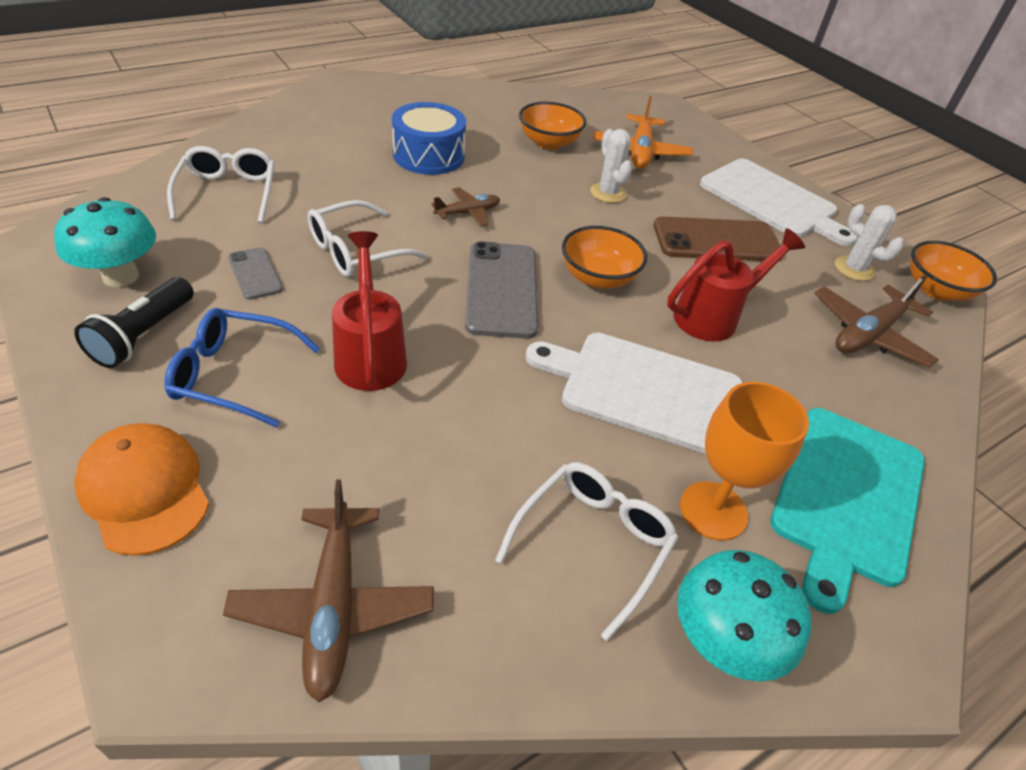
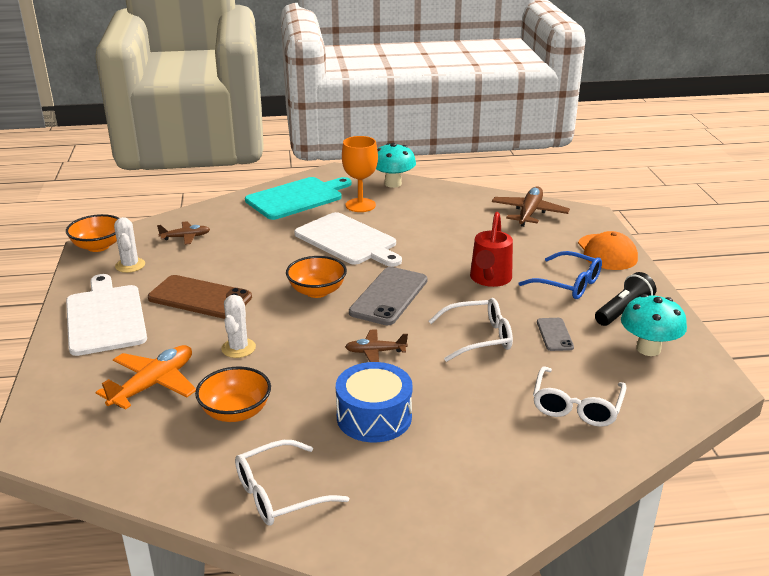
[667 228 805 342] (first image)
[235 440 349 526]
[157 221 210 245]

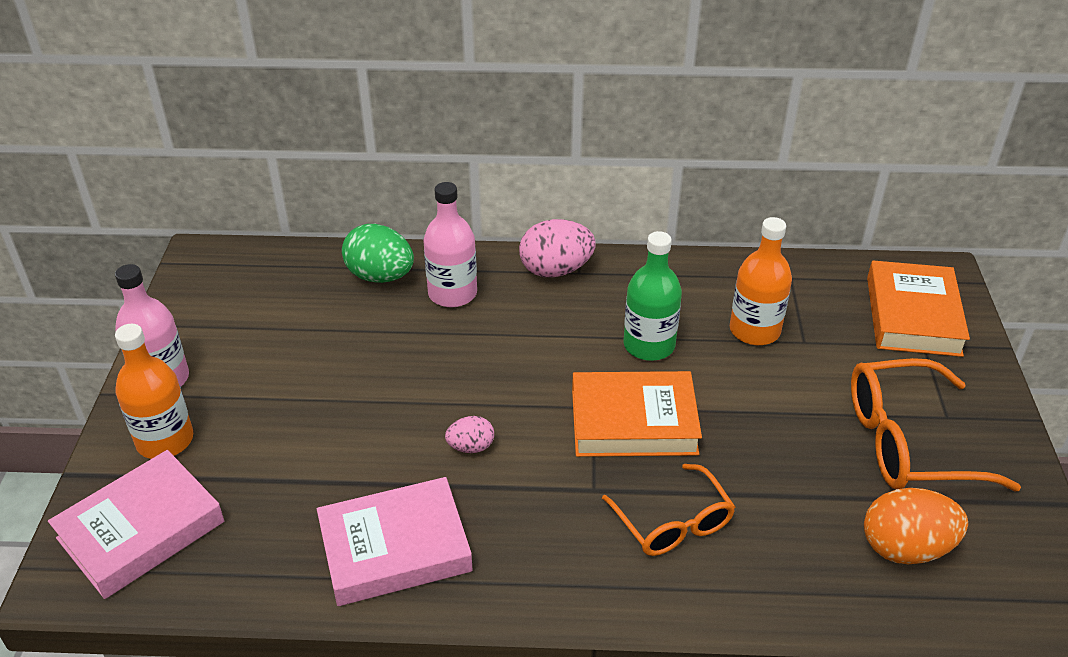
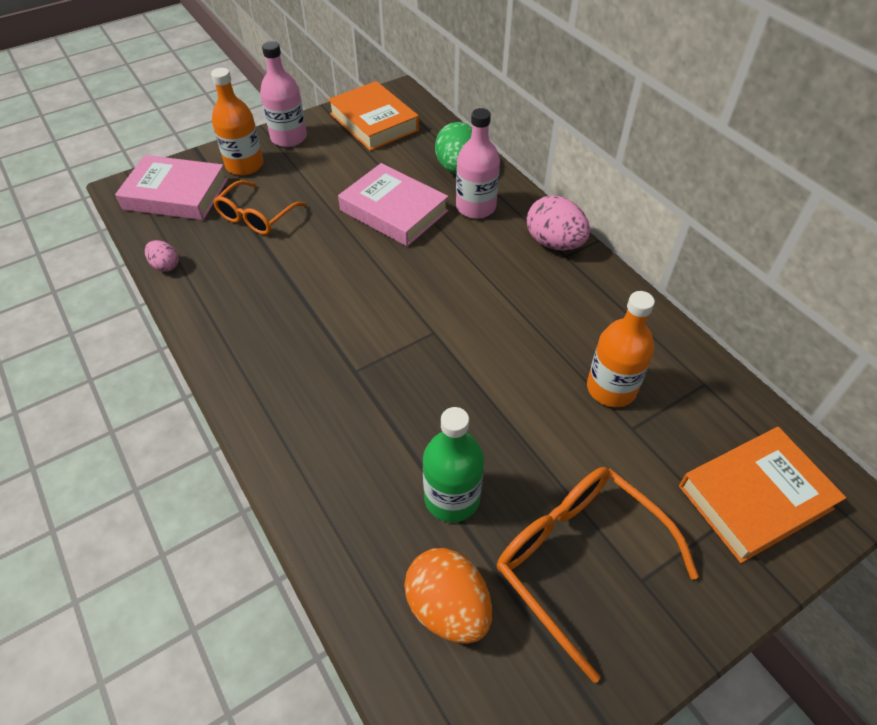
[338 163 449 246]
[145 240 179 272]
[328 81 419 151]
[213 180 306 235]
[422 407 484 522]

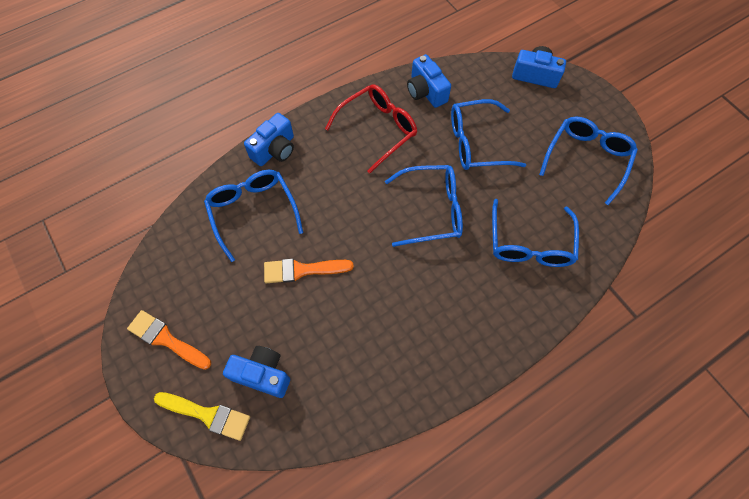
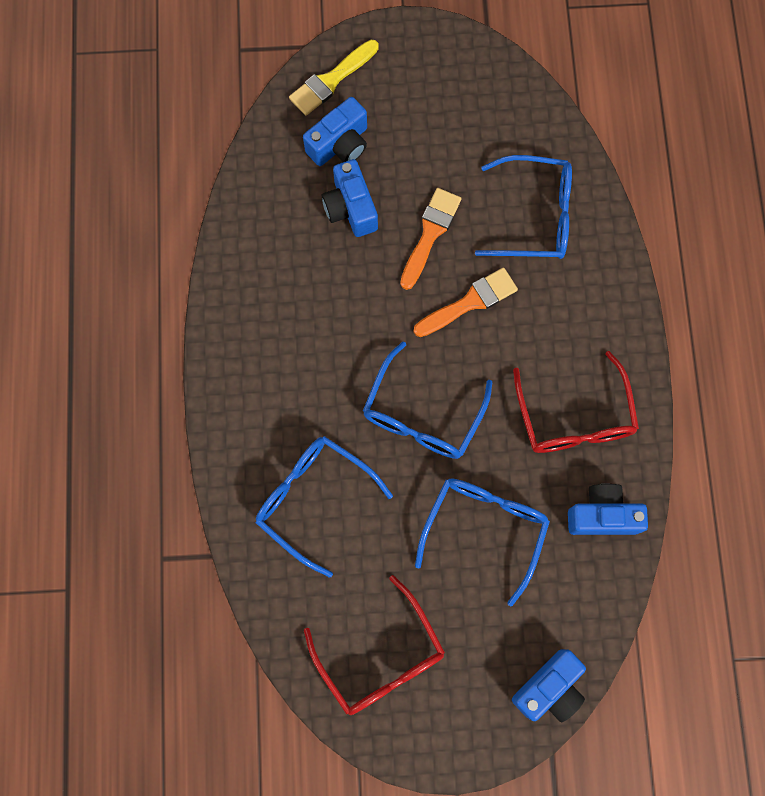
[414 267 518 337]
[322 159 378 237]
[304 575 445 715]

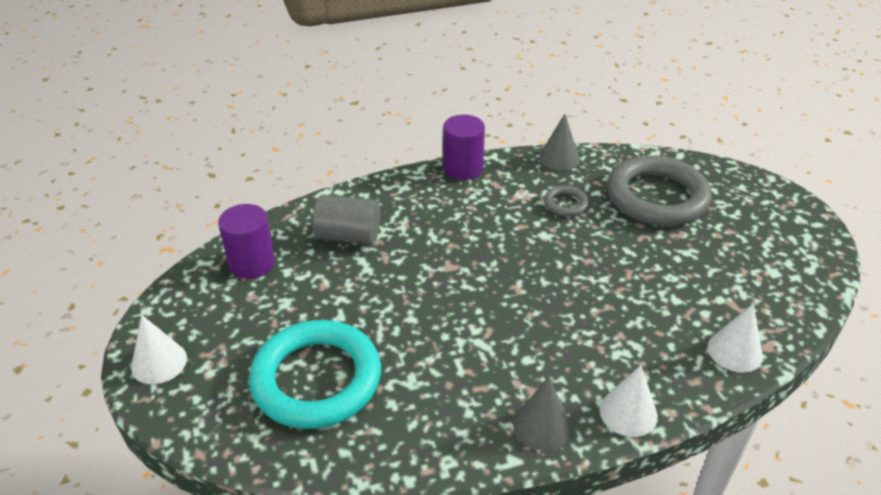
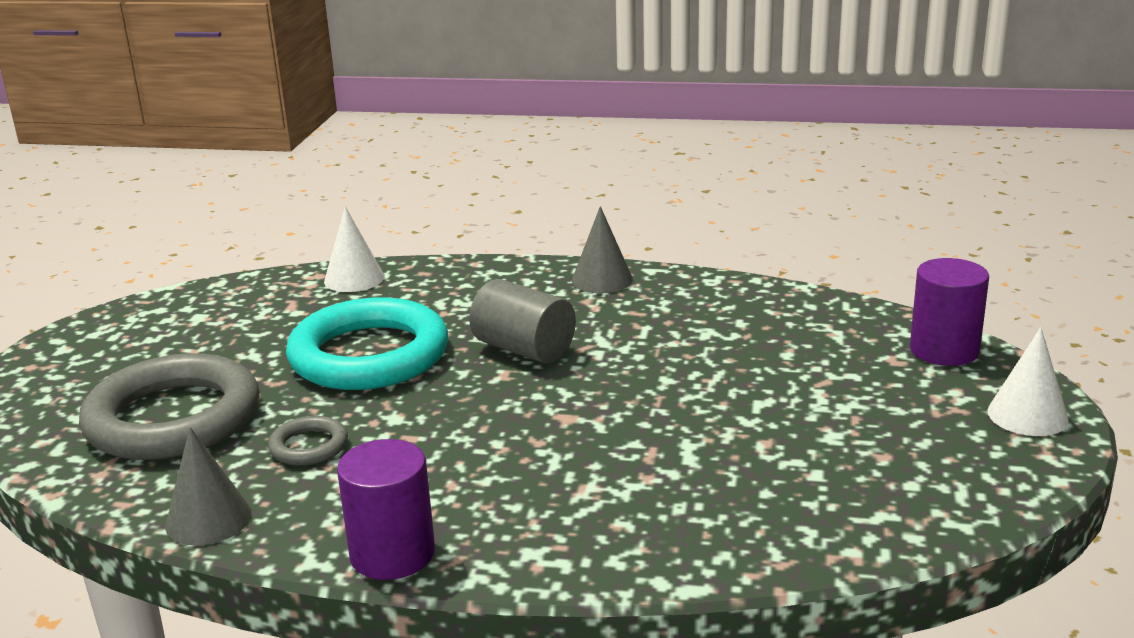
[600 365 658 437] (first image)
[910 258 989 366]
[286 297 448 390]
[469 279 576 363]

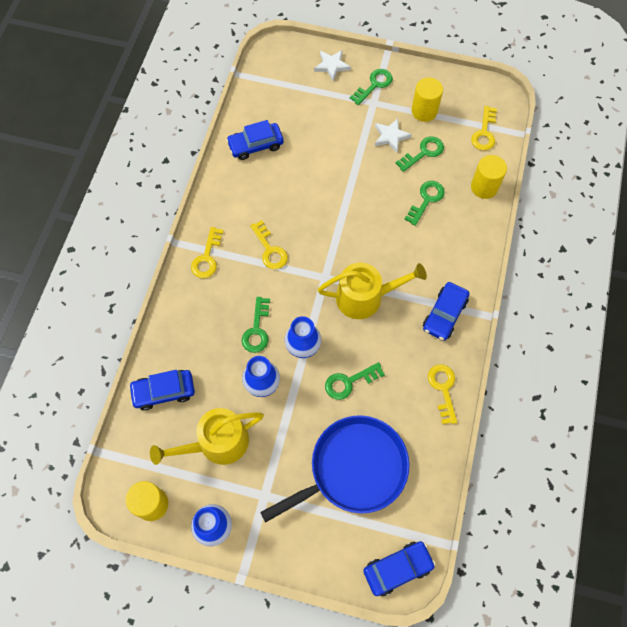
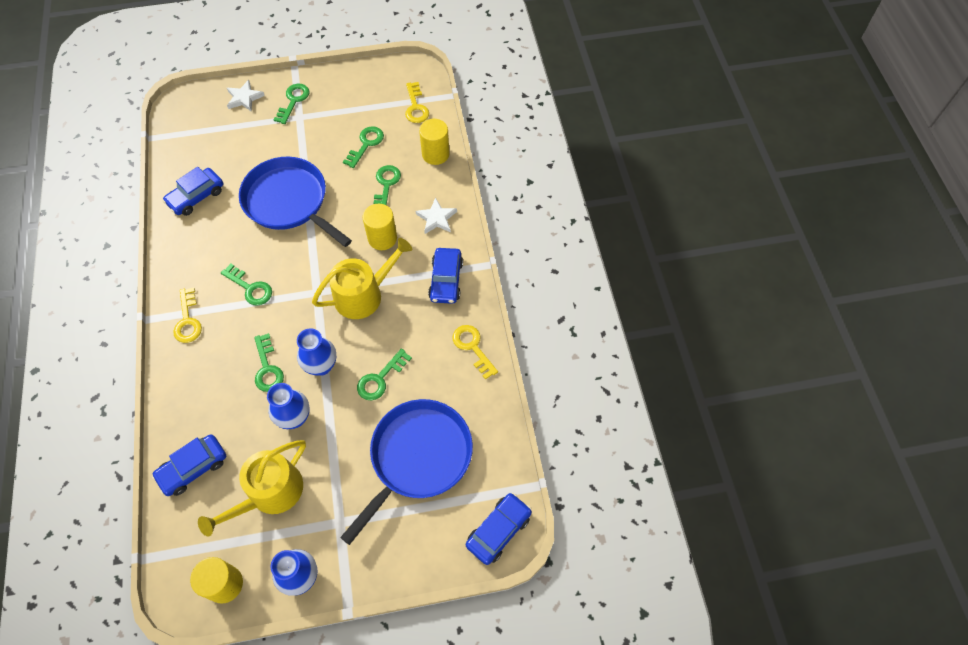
[239 157 352 247]
[416 197 457 234]
[363 204 397 250]
[221 264 272 306]

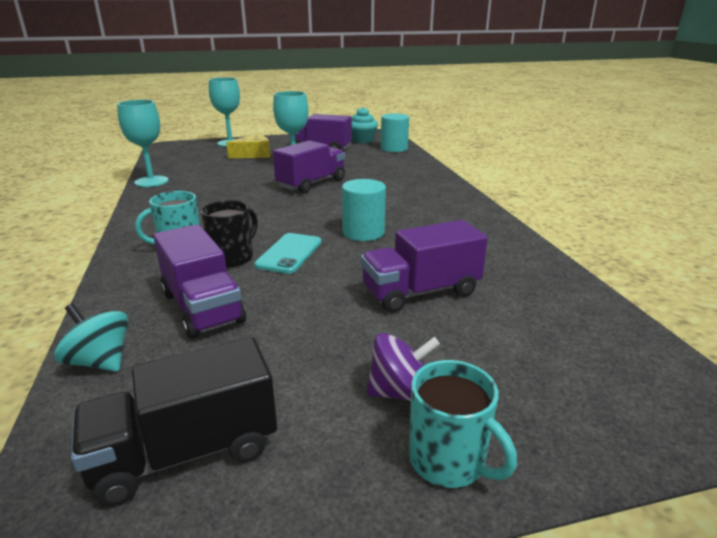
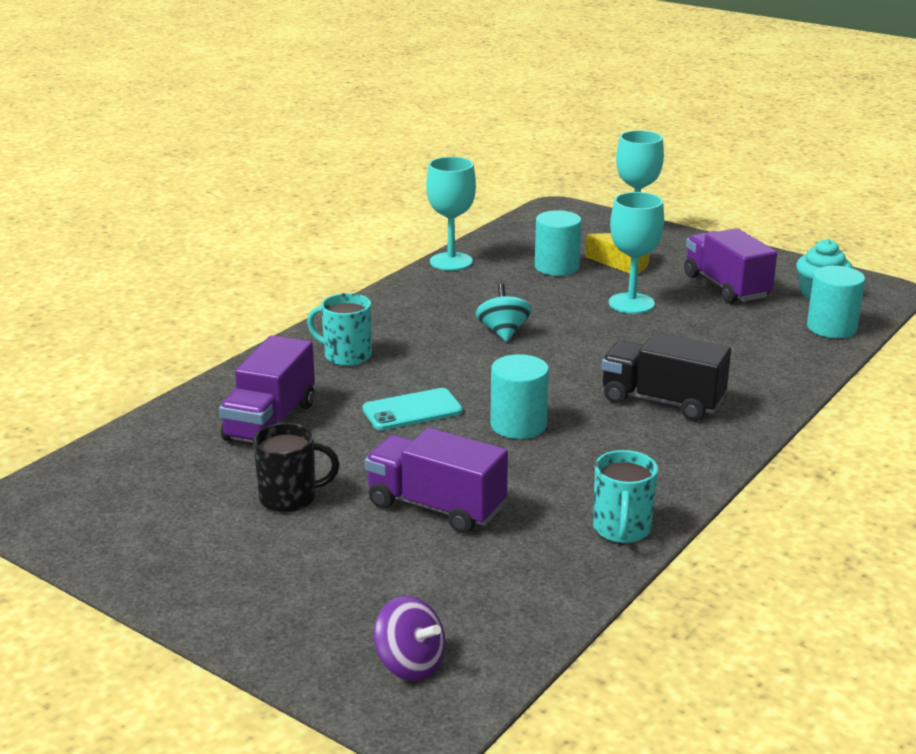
[273 140 345 194] (first image)
[535 210 582 276]
[476 283 532 342]
[602 332 731 421]
[253 423 339 512]
[374 596 446 681]
[593 450 658 543]

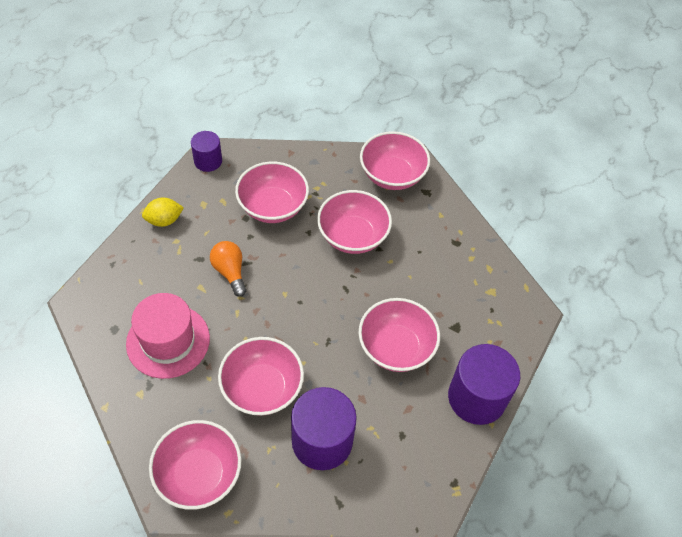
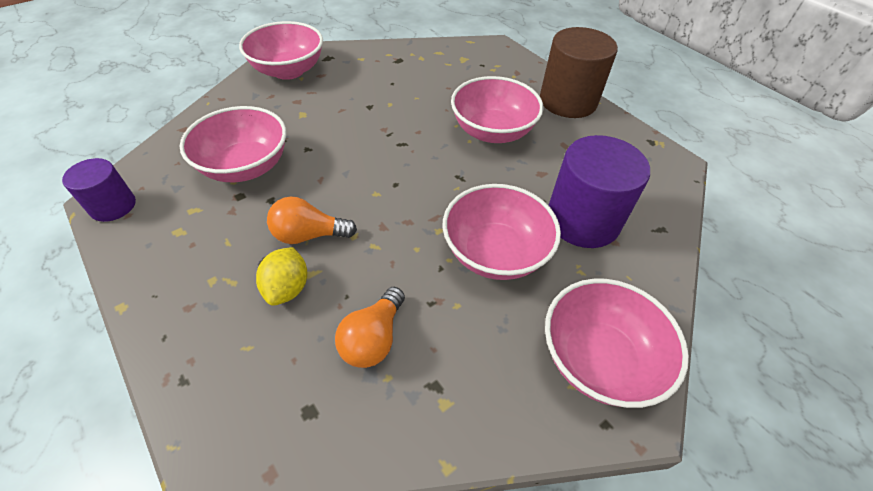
[317 190 392 254] (first image)
[256 247 307 306]
[335 287 405 368]
[540 27 618 118]

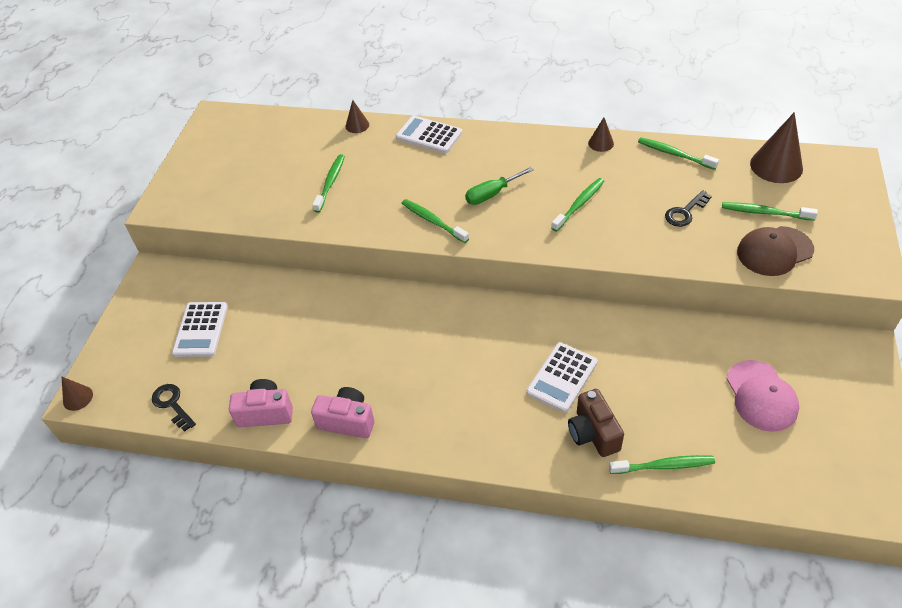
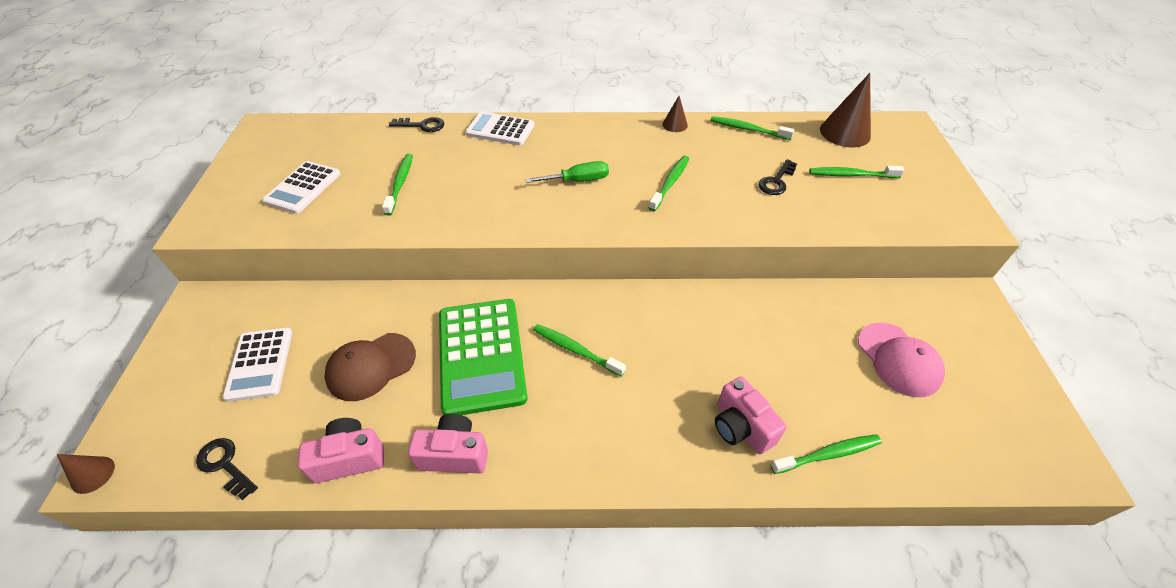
[439 299 527 415]
[533 324 626 377]
[262 161 340 214]
[324 333 416 401]
[389 117 444 132]
[715 376 787 454]
[525 161 609 183]

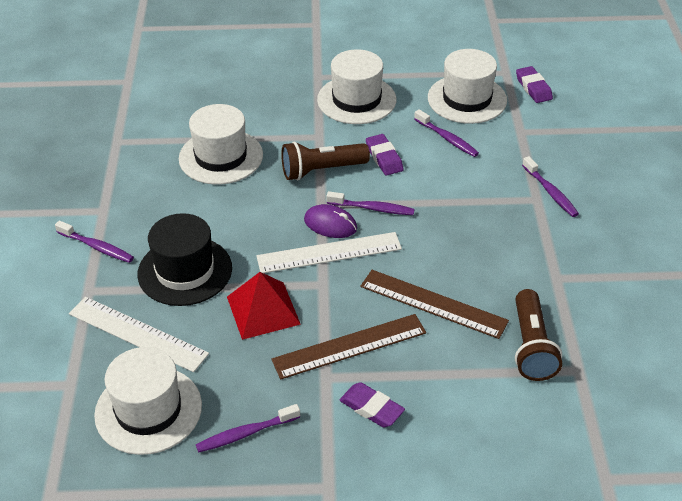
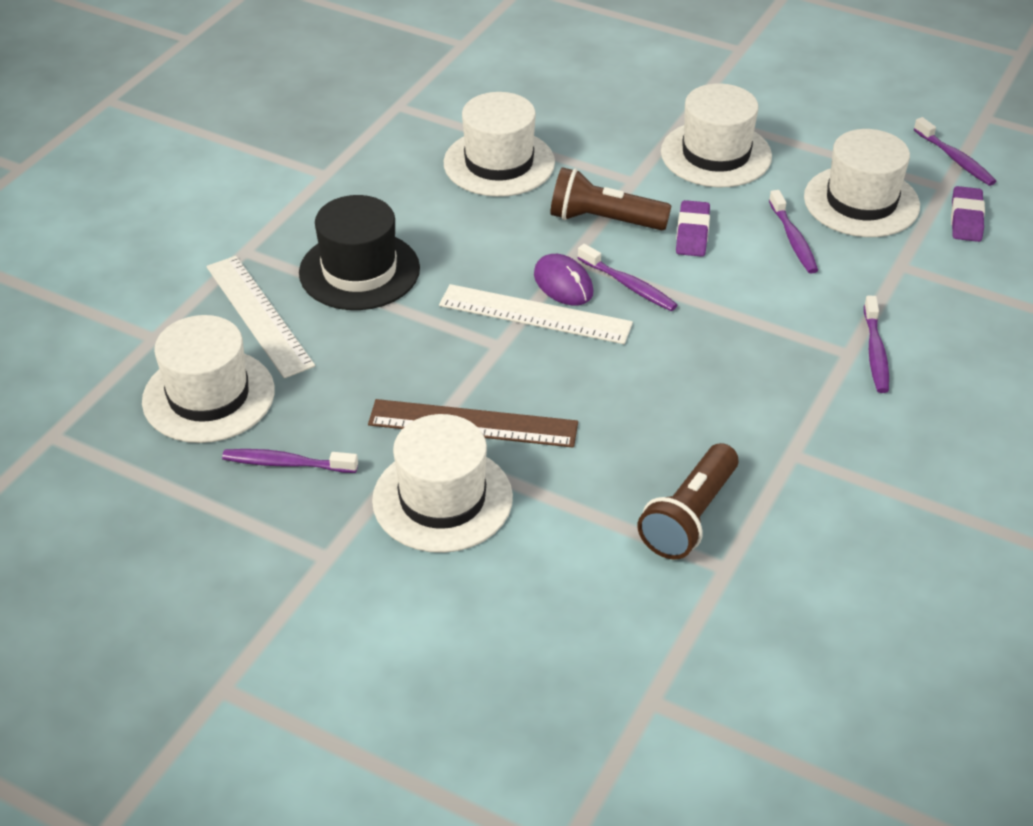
[227 272 301 340] (first image)
[360 270 509 339] (first image)
[914 117 996 186]
[372 414 513 553]

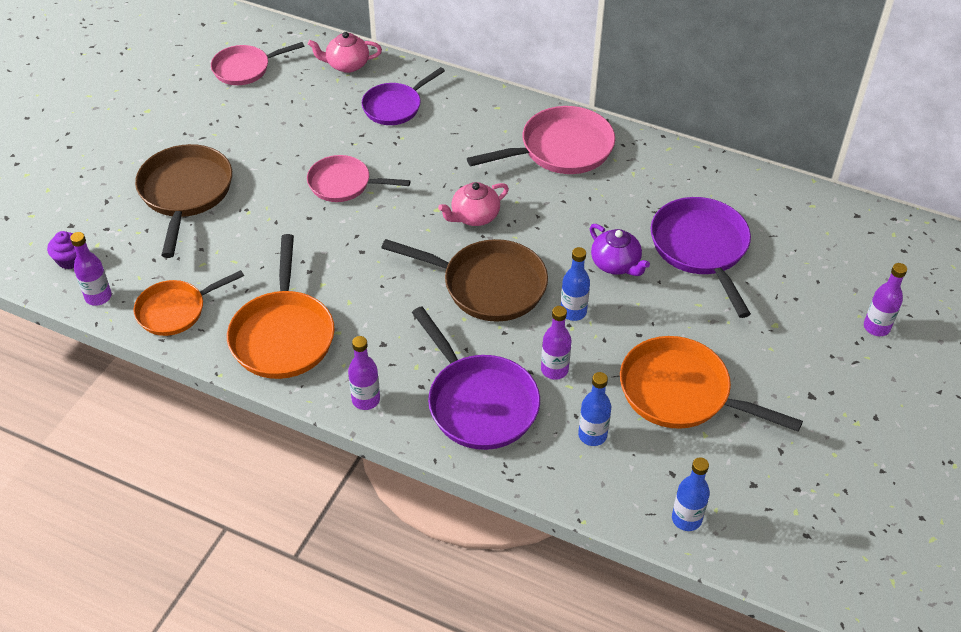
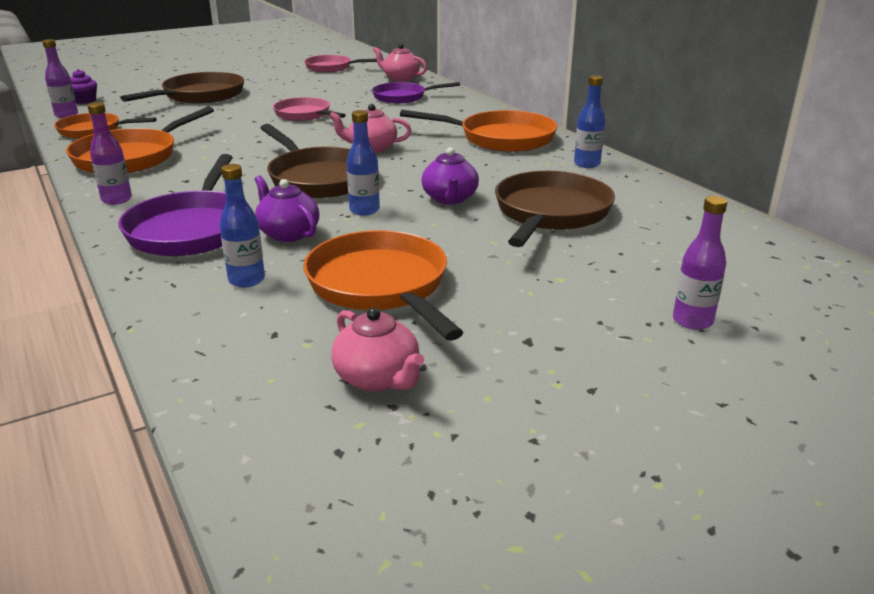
[331 307 424 392]
[574 75 605 168]
[255 175 319 242]
[400 110 557 152]
[495 171 615 247]

